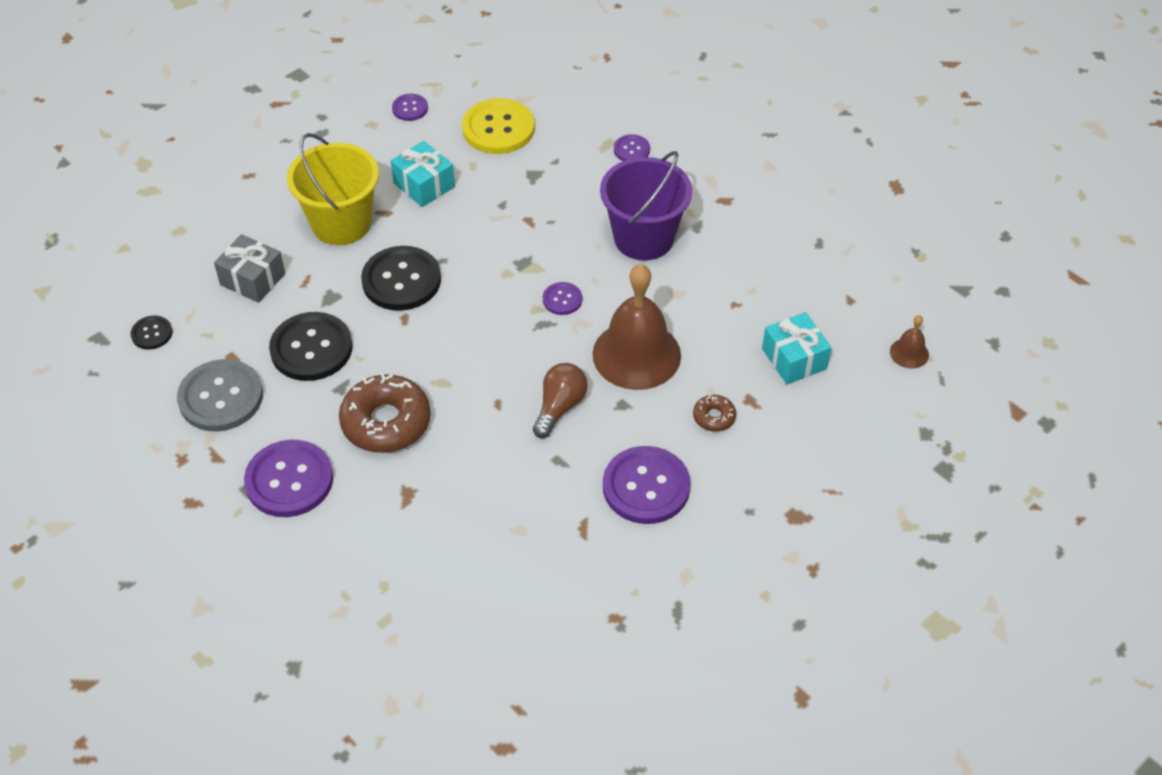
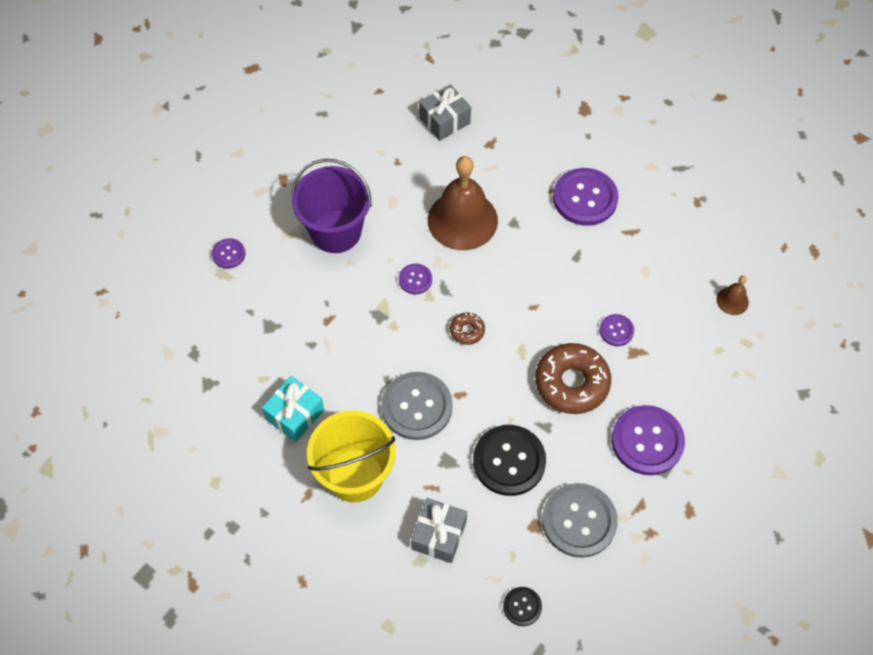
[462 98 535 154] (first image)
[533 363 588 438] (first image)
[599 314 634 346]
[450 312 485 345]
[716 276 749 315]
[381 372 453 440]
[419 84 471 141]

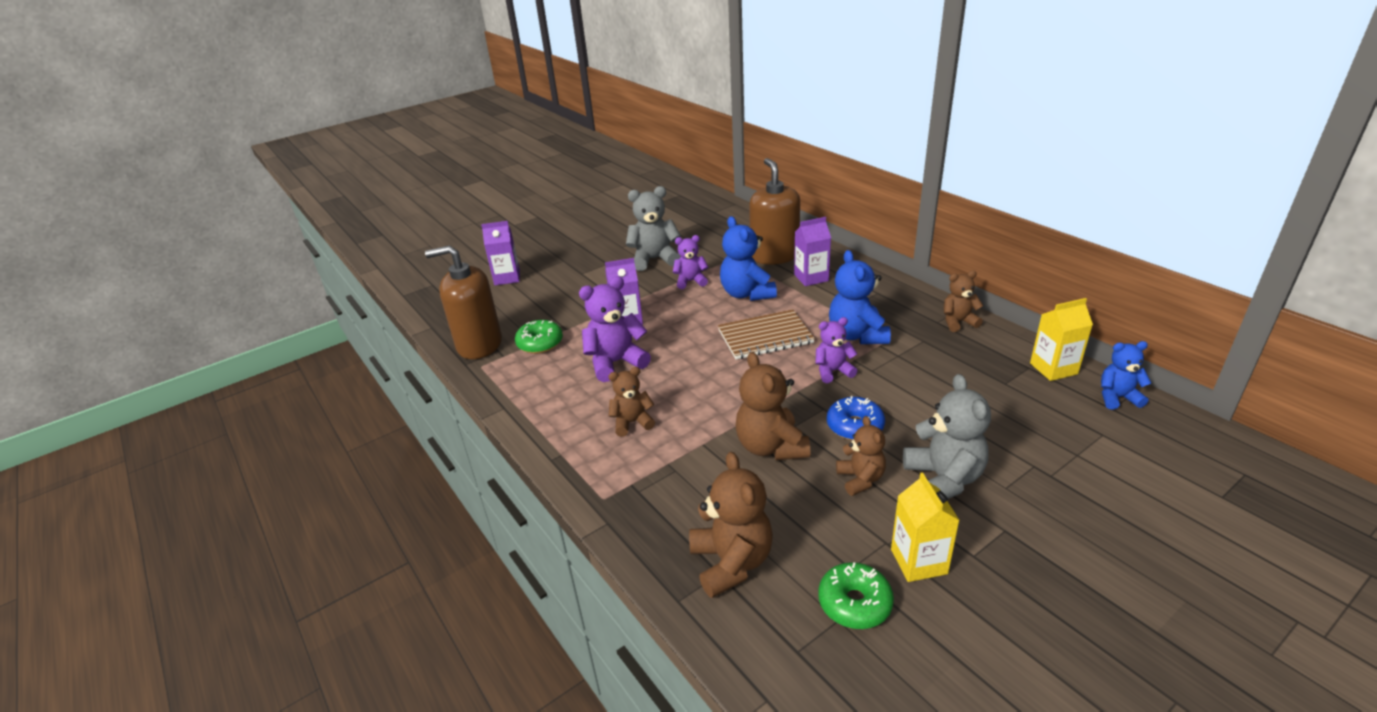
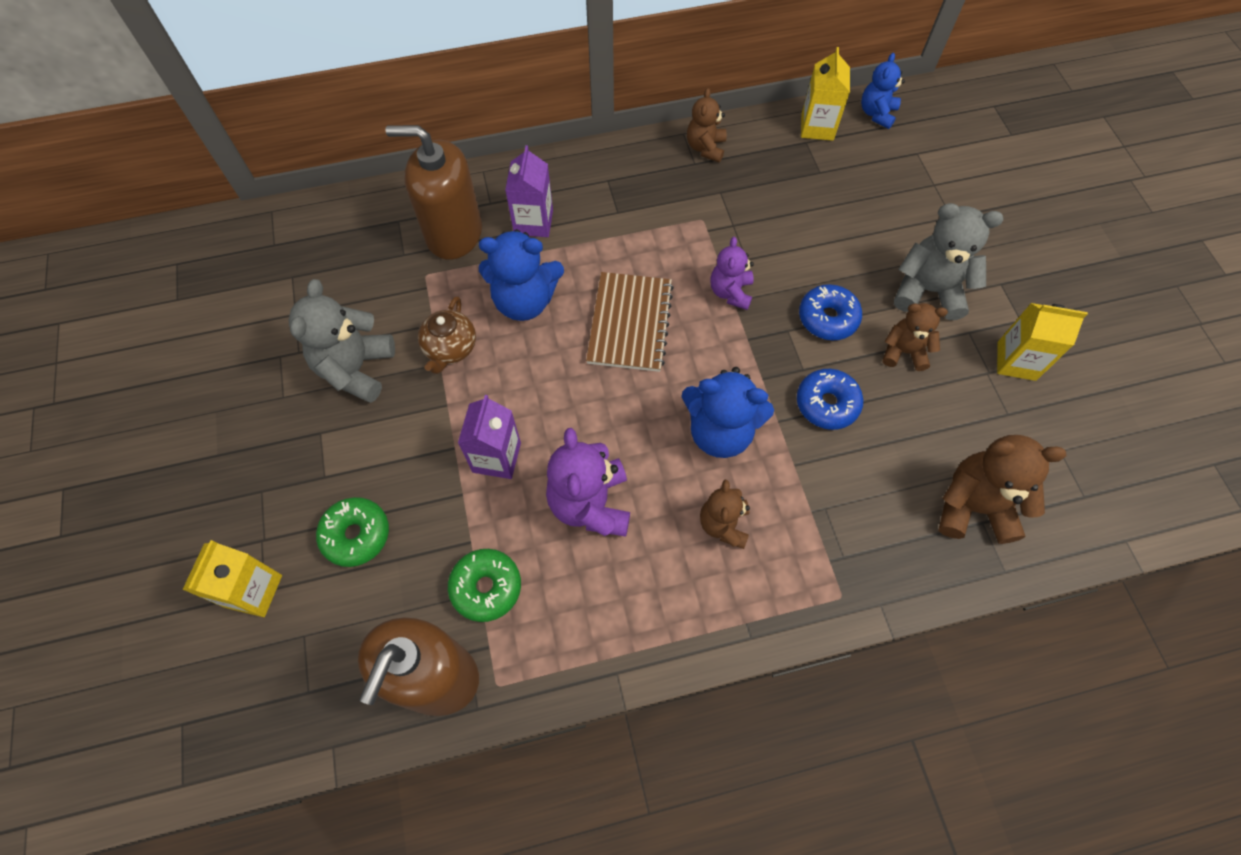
[316 497 389 567]
[681 367 774 458]
[418 296 476 374]
[797 369 863 430]
[182 540 282 617]

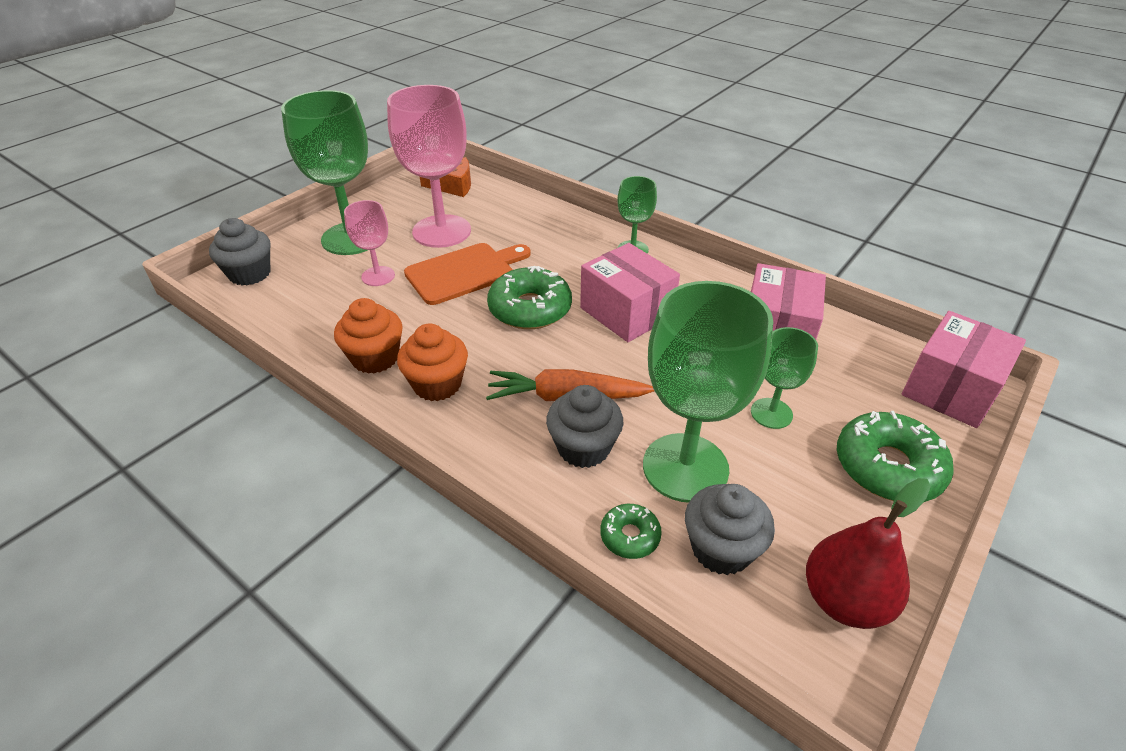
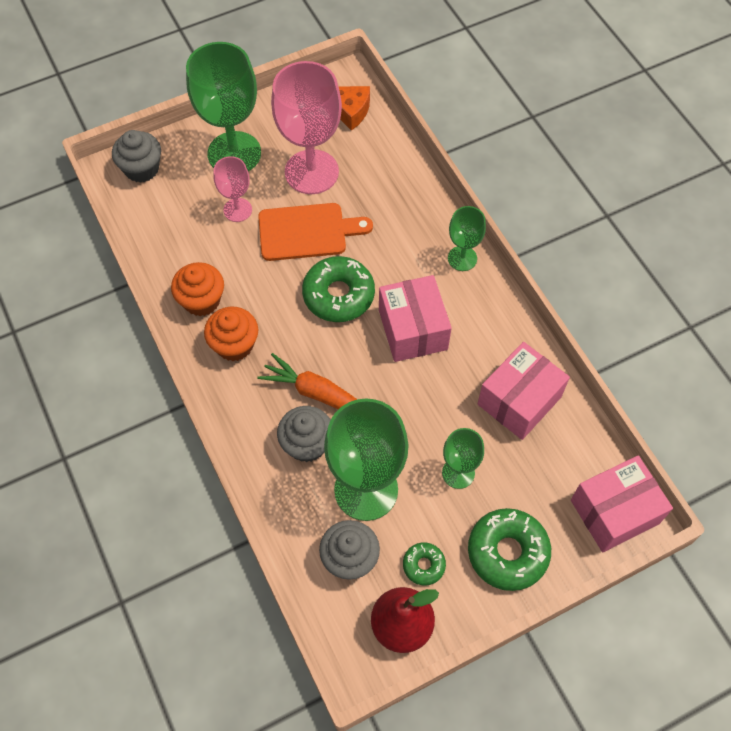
[403 542 446 585]

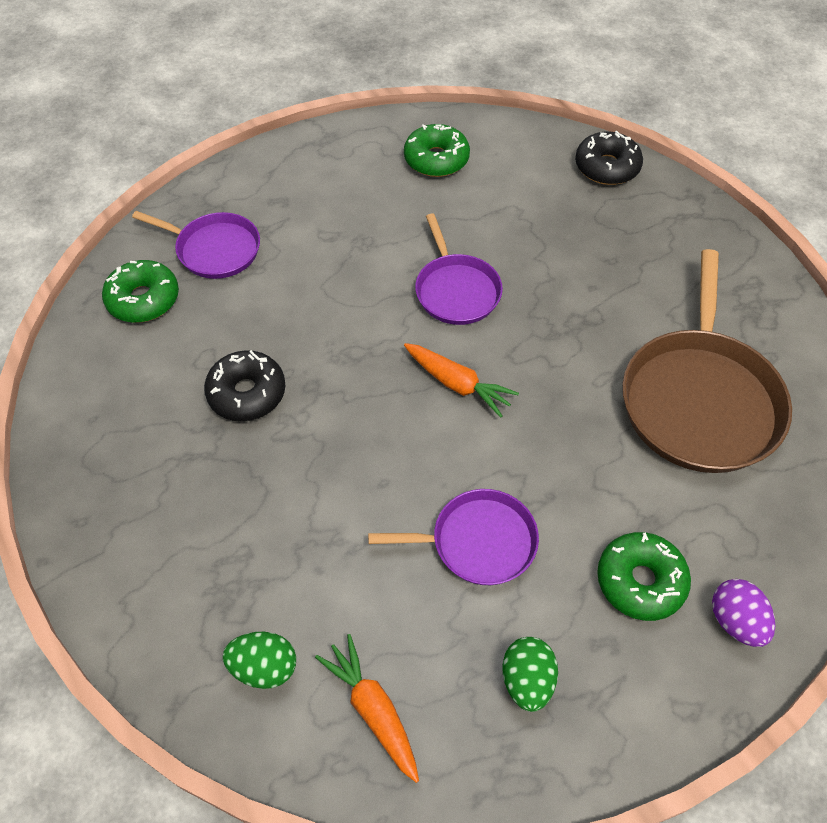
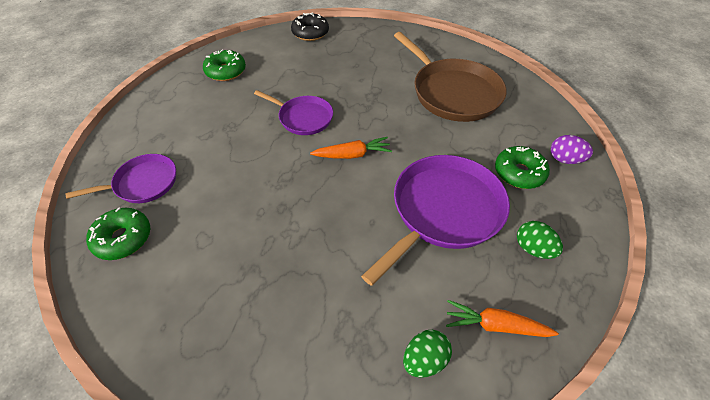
[204 350 286 421] (first image)
[361 155 510 286]

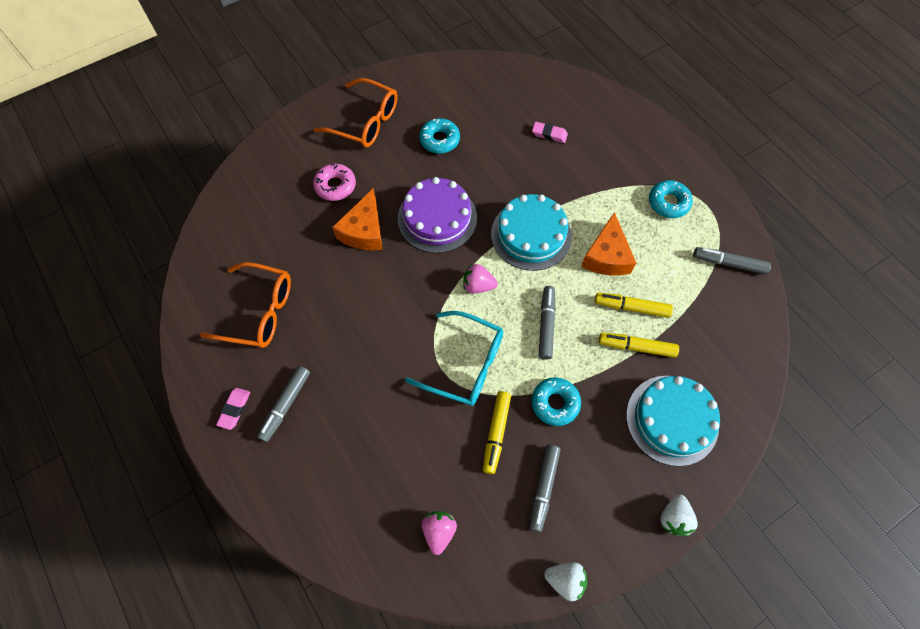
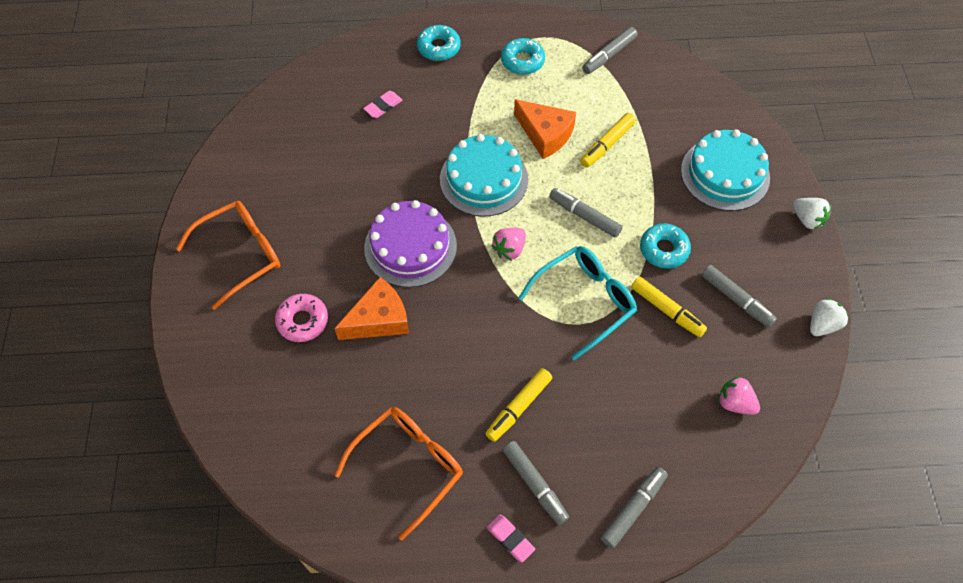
[601 467 668 548]
[417 25 460 61]
[485 368 552 442]
[334 277 409 340]

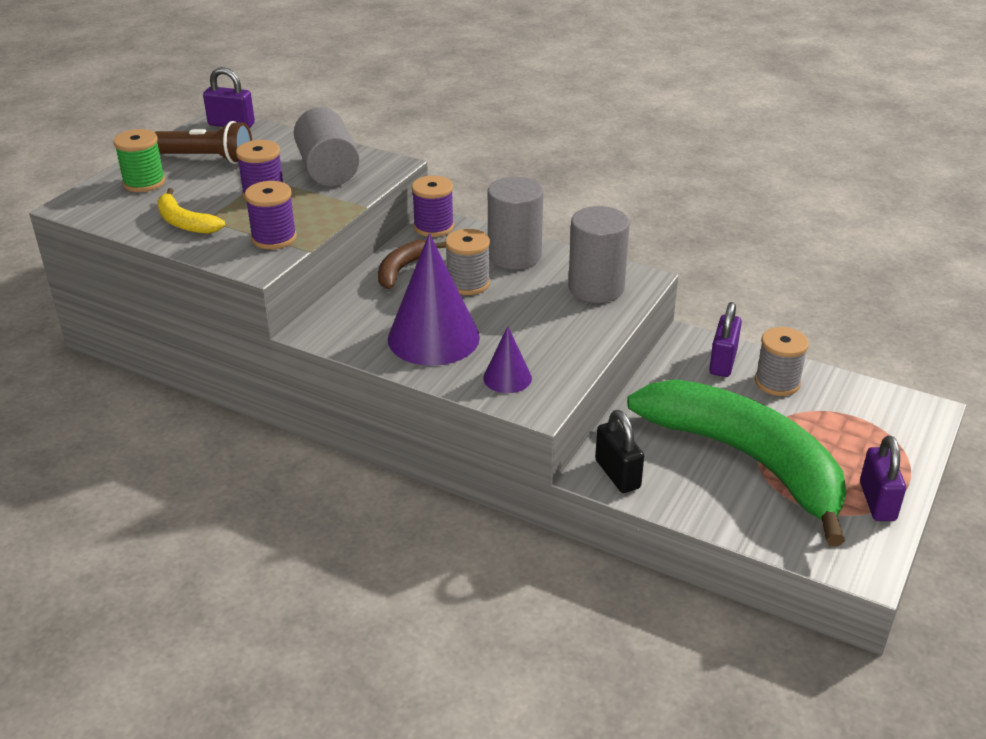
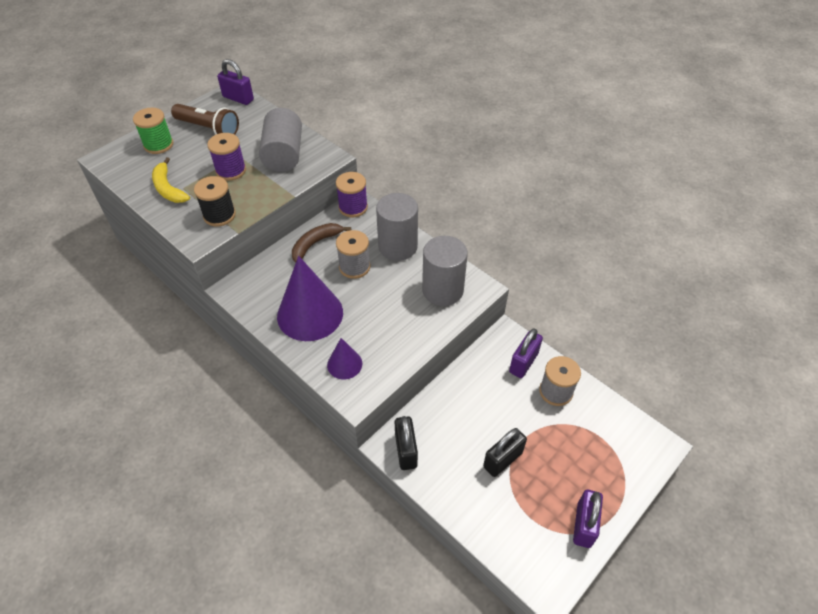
[483 428 527 477]
[194 176 236 227]

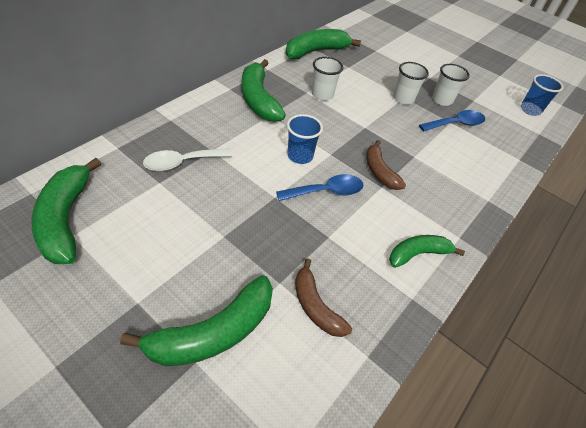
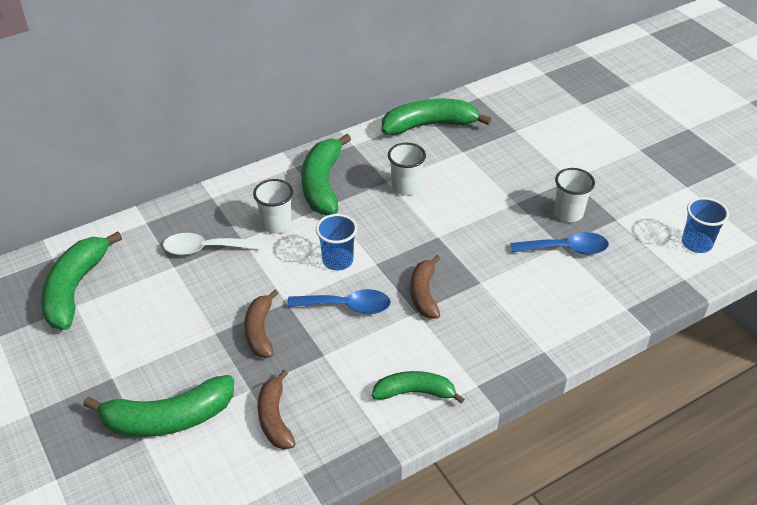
[244 290 279 358]
[253 179 293 234]

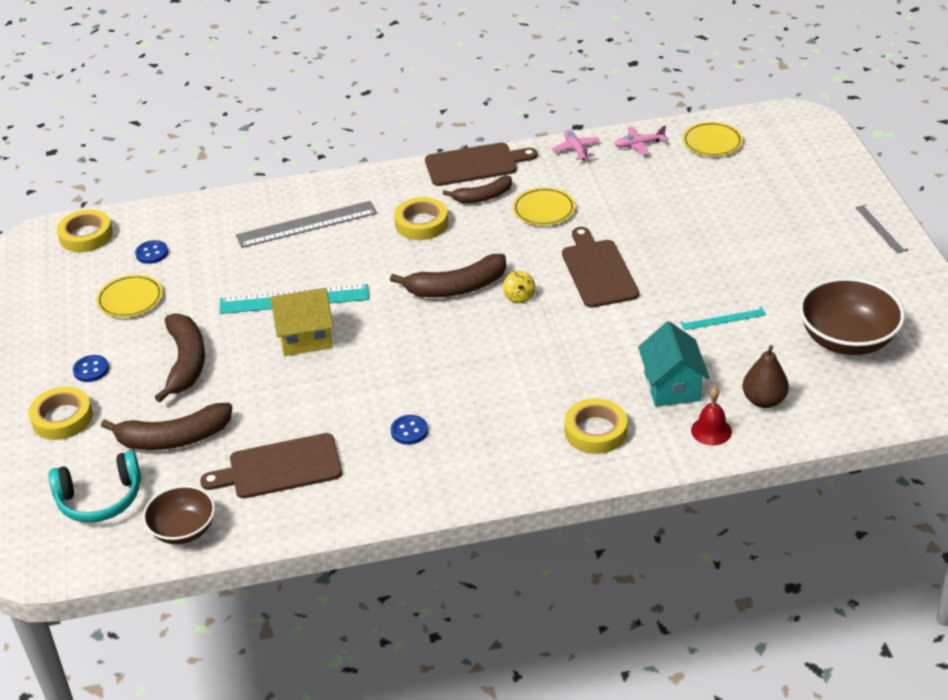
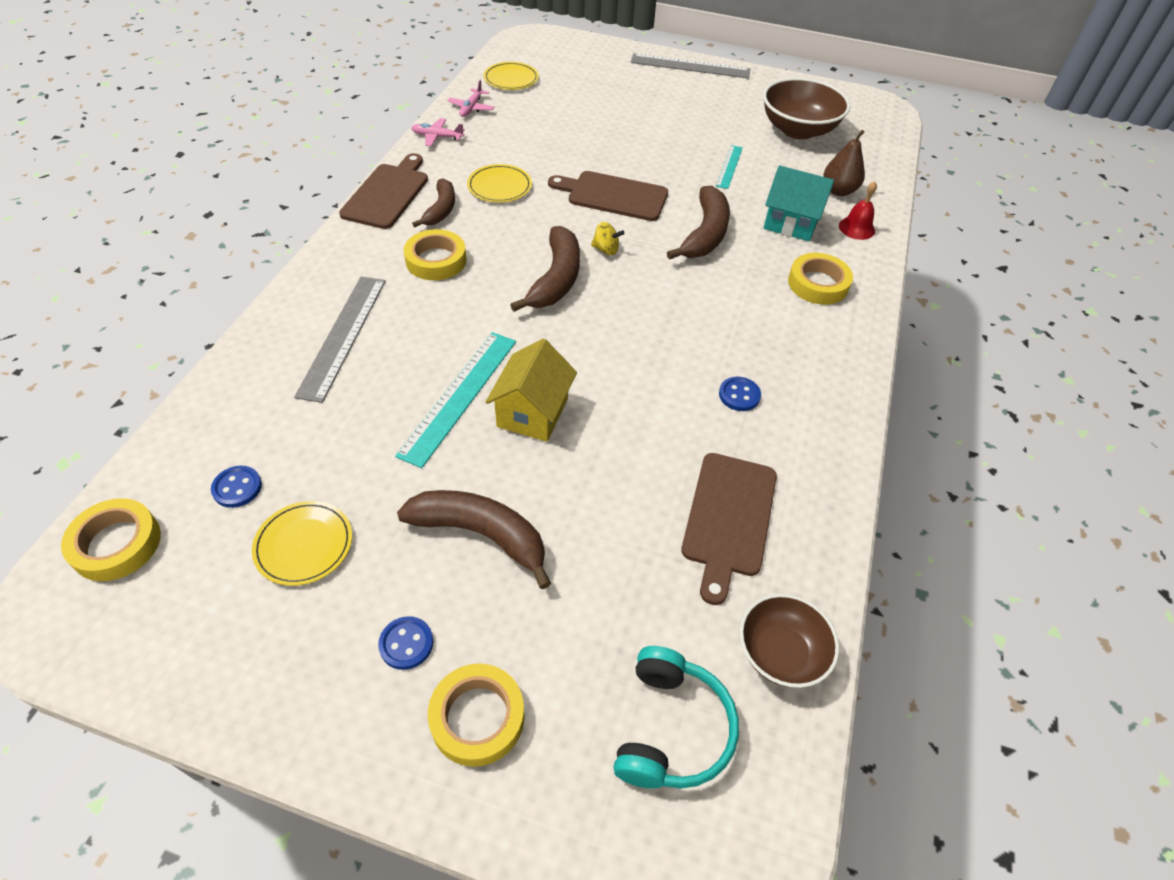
[667 186 730 259]
[631 53 750 79]

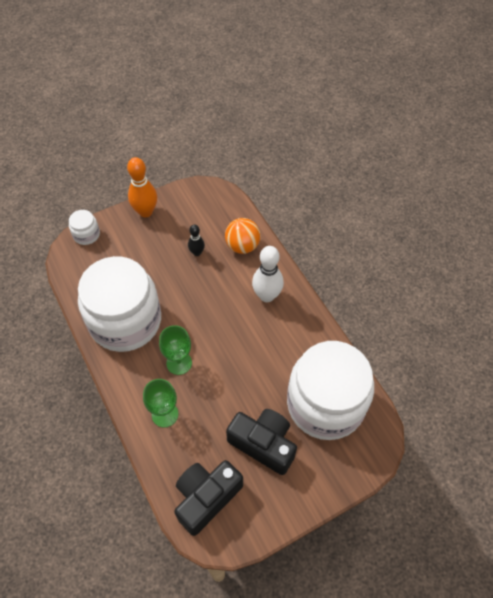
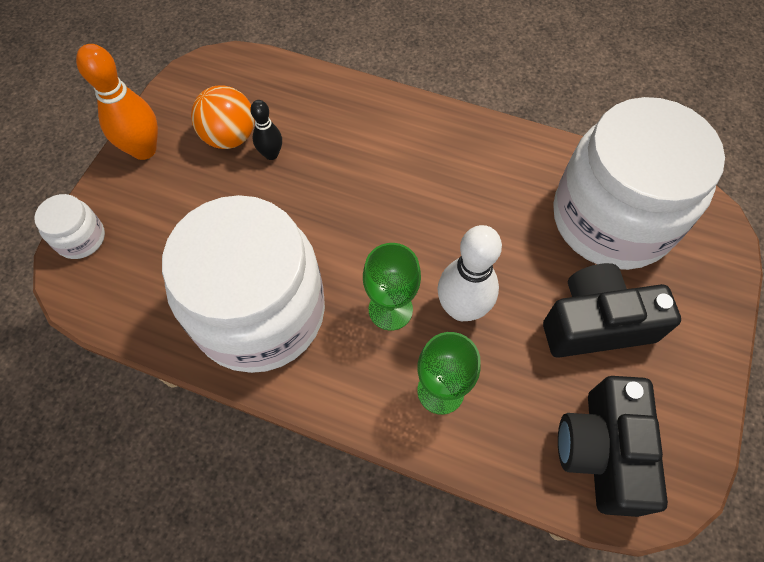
[191 85 255 149]
[438 225 502 321]

